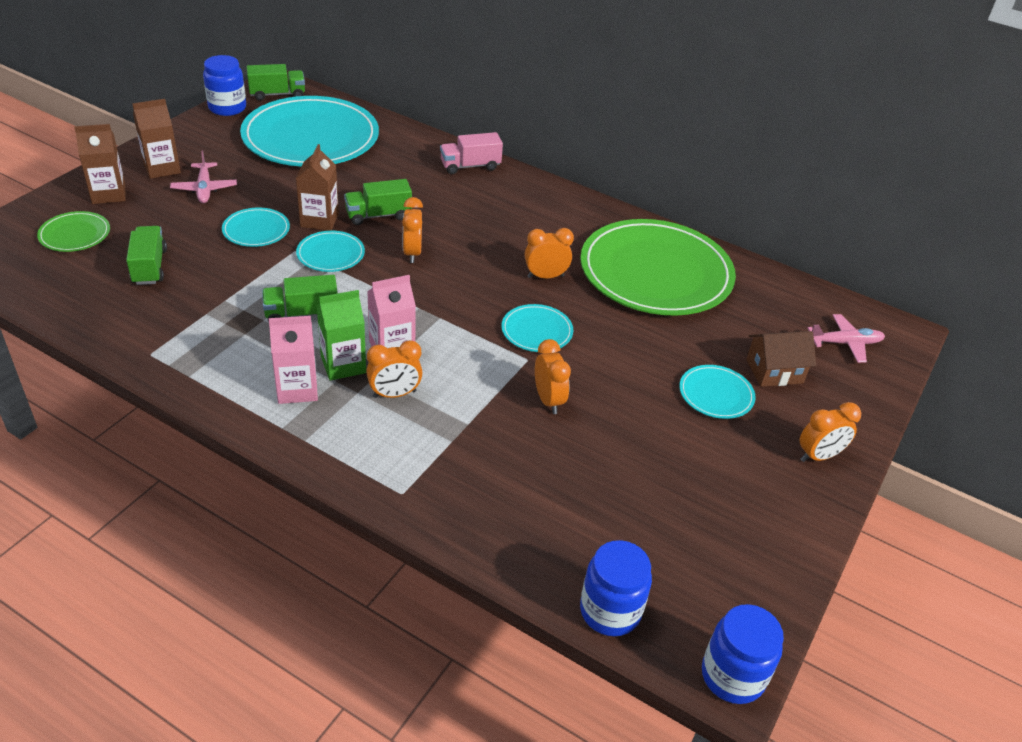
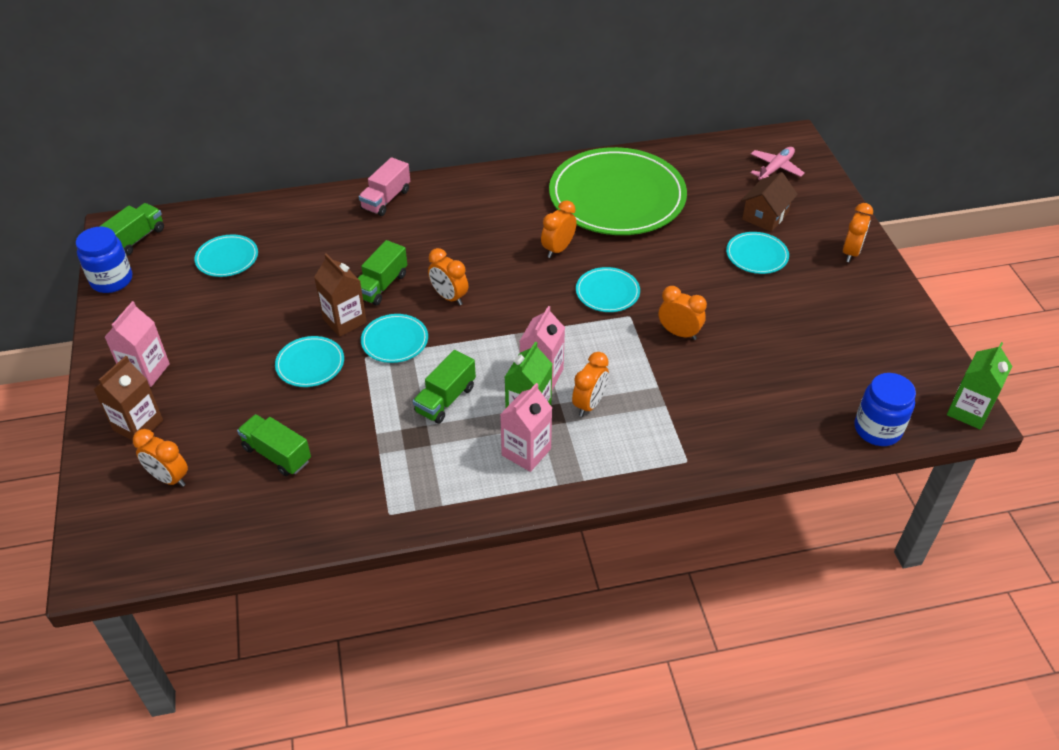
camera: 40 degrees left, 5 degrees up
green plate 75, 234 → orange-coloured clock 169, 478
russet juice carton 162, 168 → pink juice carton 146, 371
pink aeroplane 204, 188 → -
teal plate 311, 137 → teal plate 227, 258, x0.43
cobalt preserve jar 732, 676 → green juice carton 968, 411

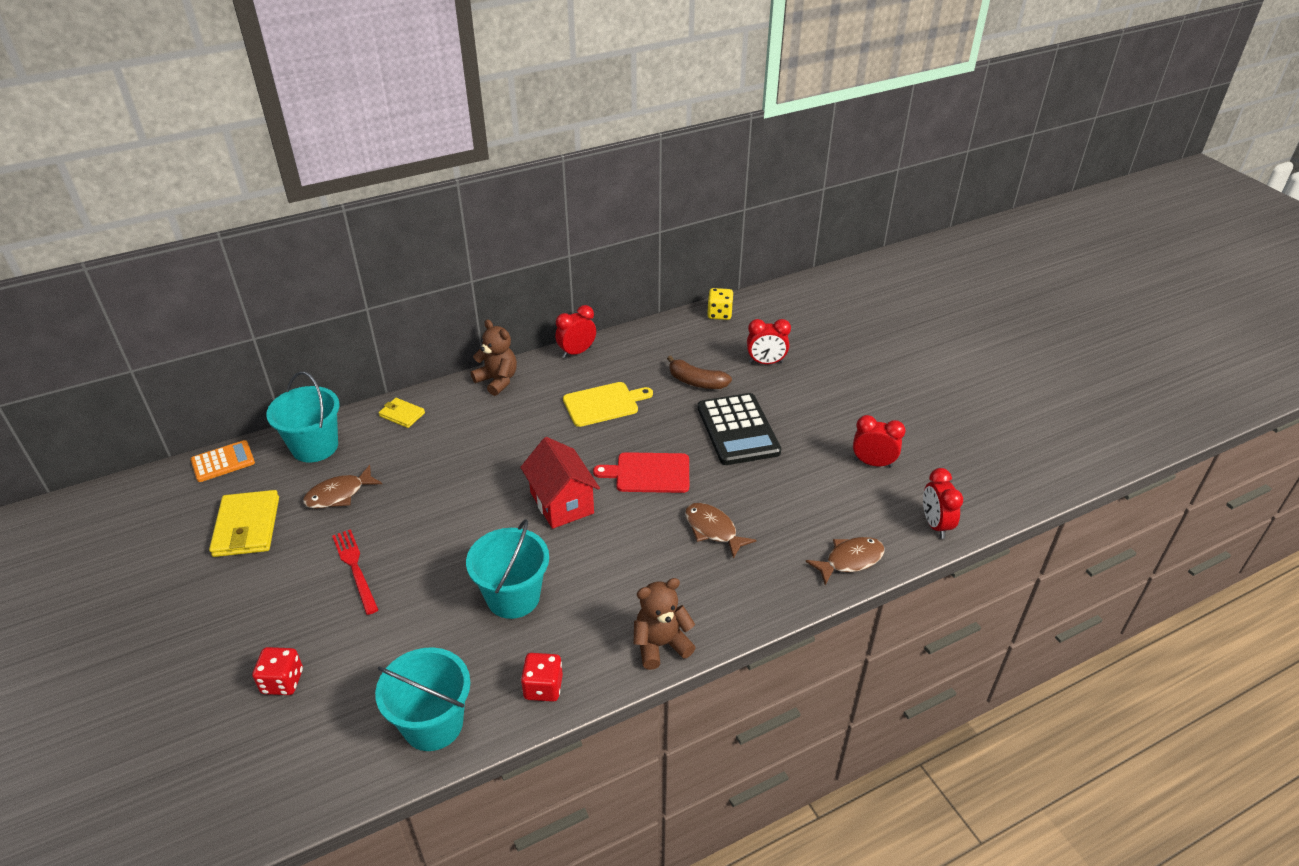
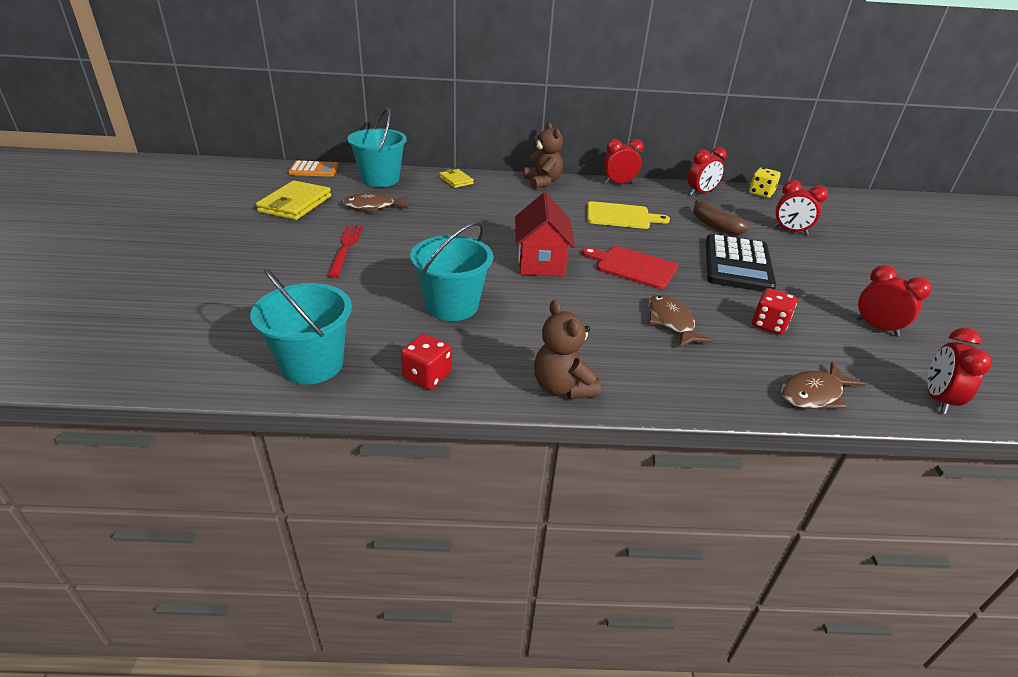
camera: 25 degrees right, 5 degrees down
scarlet game die 282, 681 → scarlet game die 769, 325, relocated
russet teddy bear 661, 645 → russet teddy bear 562, 387, 120 degrees counterclockwise
russet fish figure 850, 560 → russet fish figure 814, 394, 150 degrees clockwise
- → scarlet clock 700, 193

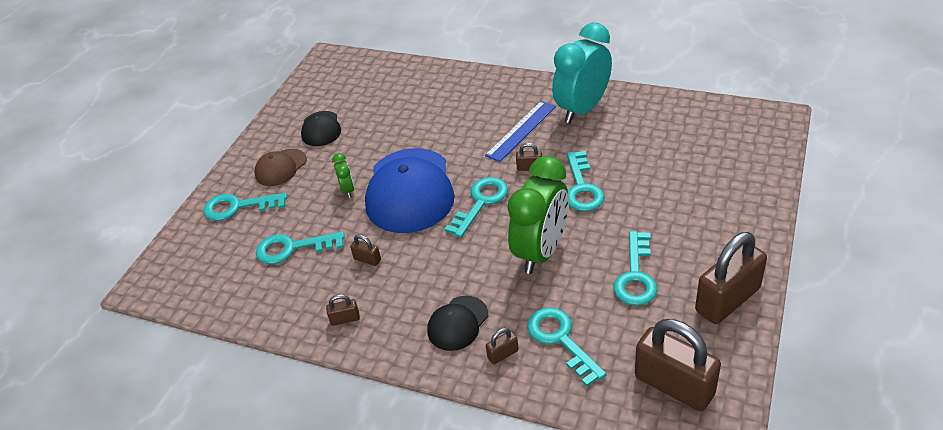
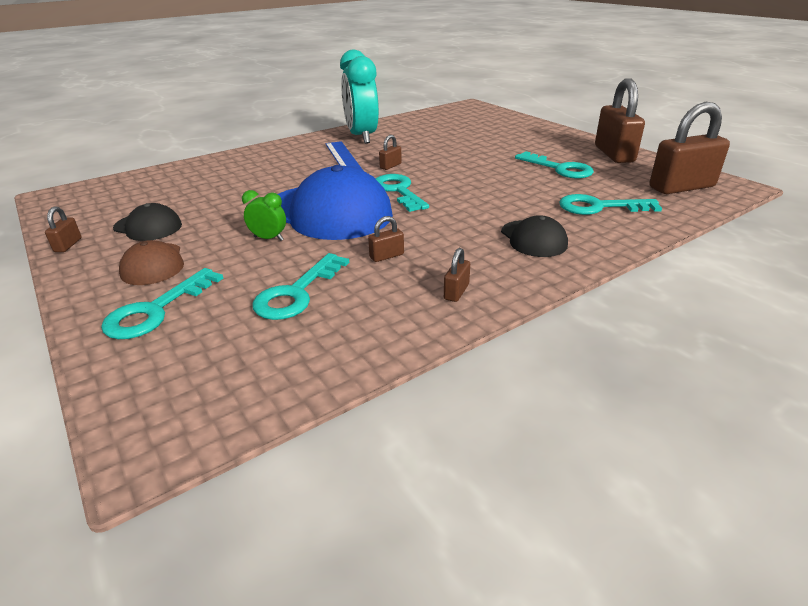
camera: 60 degrees left, 10 degrees down
russet padlock 503, 354 → russet padlock 68, 245, relocated
green clock 541, 252 → -
teal door key 582, 188 → -

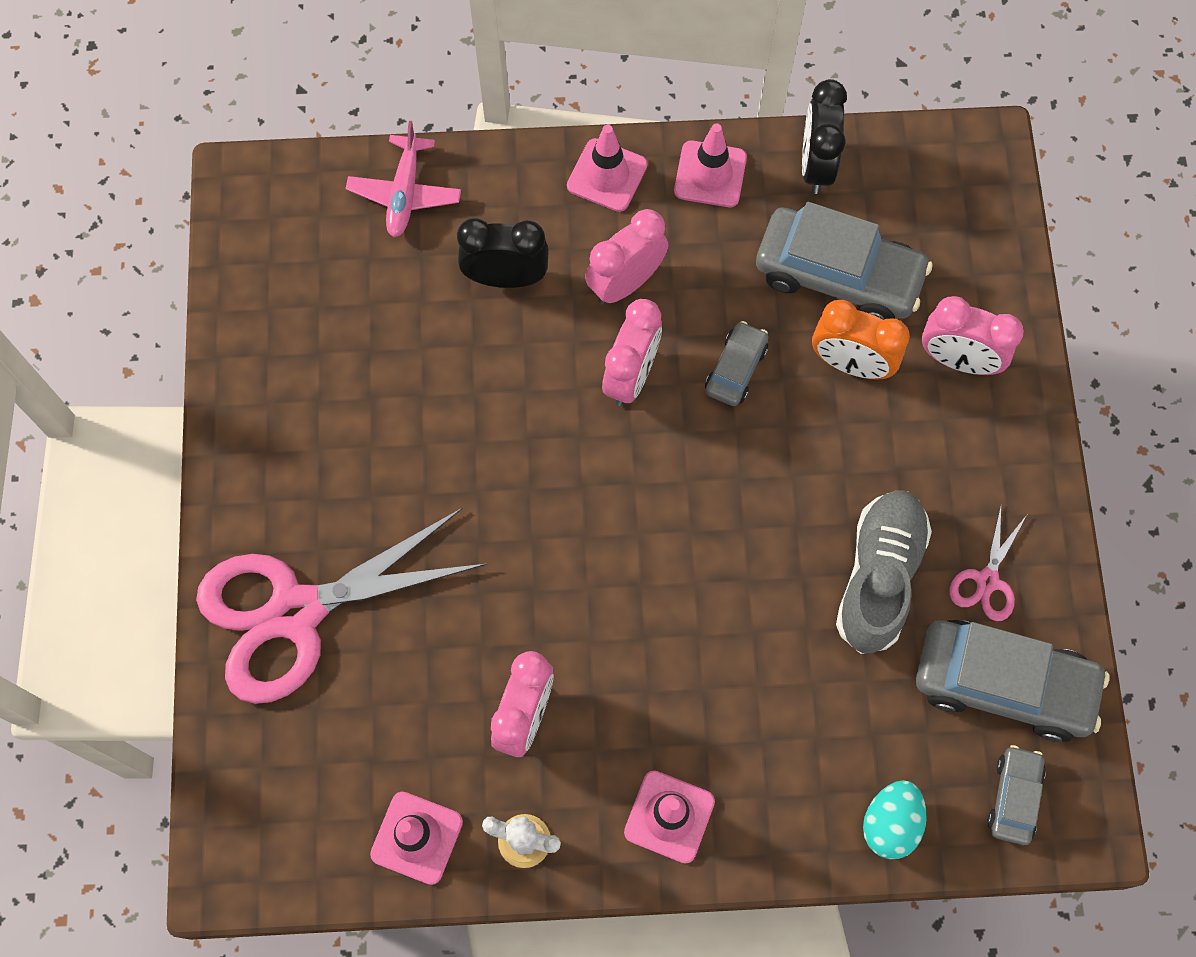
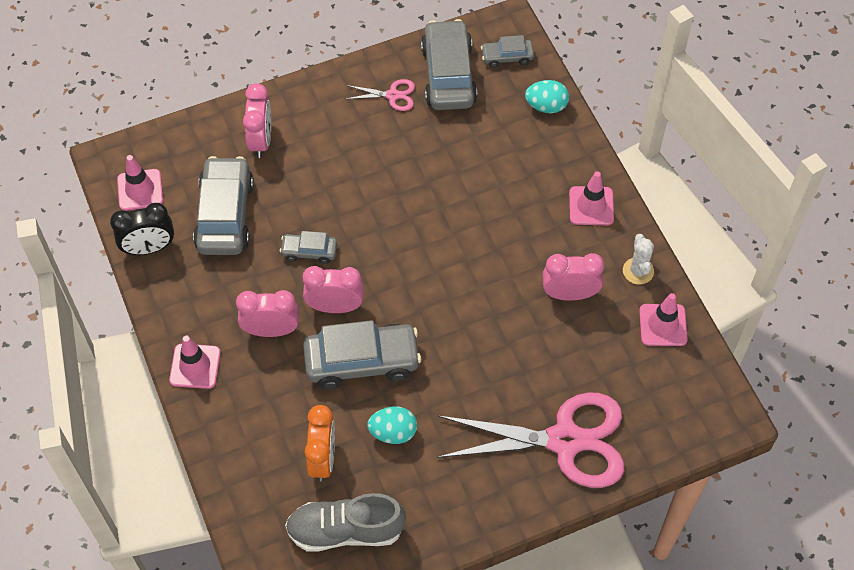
camera: 110 degrees left, 10 degrees down
pink scissors 297, 612 → pink scissors 564, 440, 45 degrees counterclockwise
pink aeroplane 405, 193 → -
black clock 506, 277 → -
pink clock 625, 283 → pink clock 271, 330, 150 degrees clockwise
pink safety cone 710, 174 → pink safety cone 140, 190, relocated
orange-coloured clock 850, 364 → orange-coloured clock 323, 458, relocated
gray lace-up shoe 879, 577 → gray lace-up shoe 346, 530, relocated
- → gray automobile 362, 361
- → teal egg 393, 432

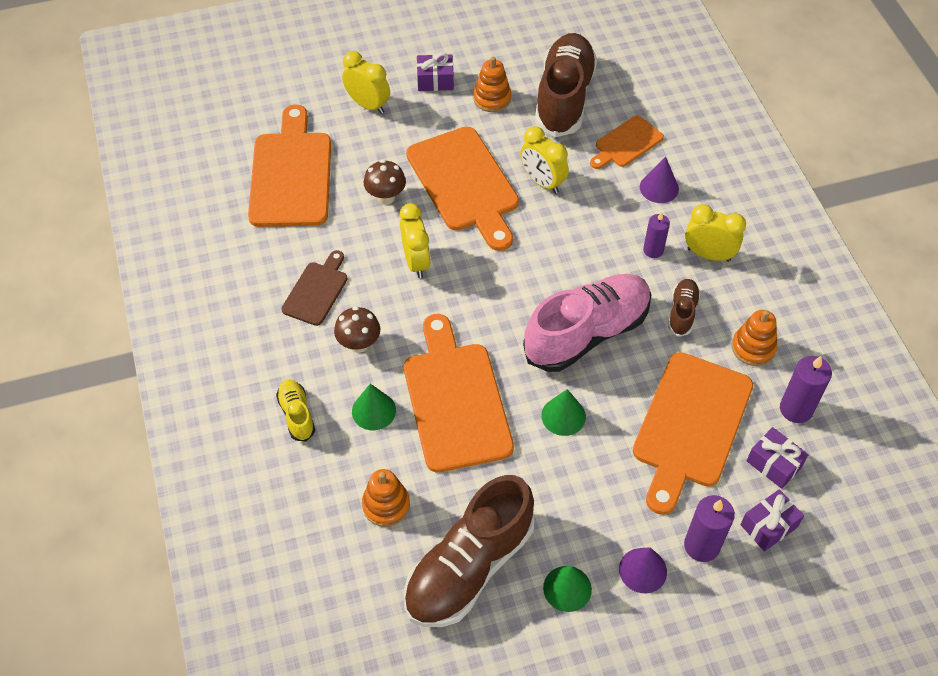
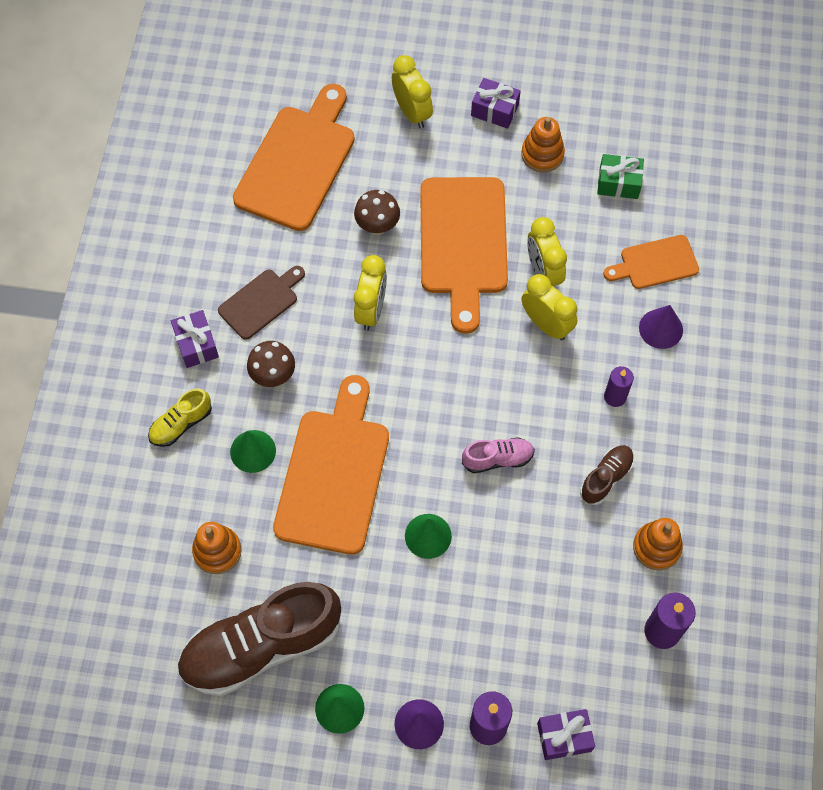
camera: 25 degrees right, 10 degrees up
golden lace-up shoe 297, 415 → golden lace-up shoe 181, 424, 135 degrees counterclockwise
pink lace-up shoe 587, 333 → pink lace-up shoe 497, 459, x0.45
russet lace-up shoe 564, 98 → green wrapped gift 618, 183
orange-coloured chopping board 690, 426 → -
golden clock 708, 255 → golden clock 546, 324, relocated
royal purple wrapped gift 774, 464 → royal purple wrapped gift 196, 344, relocated

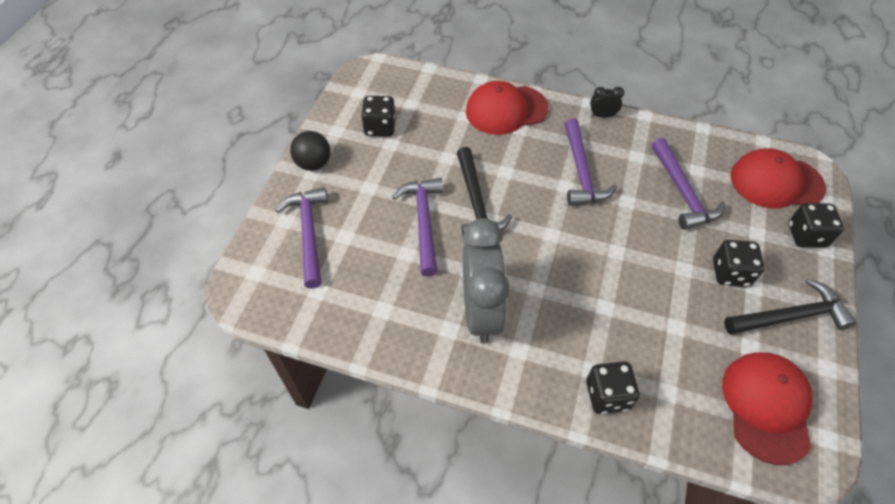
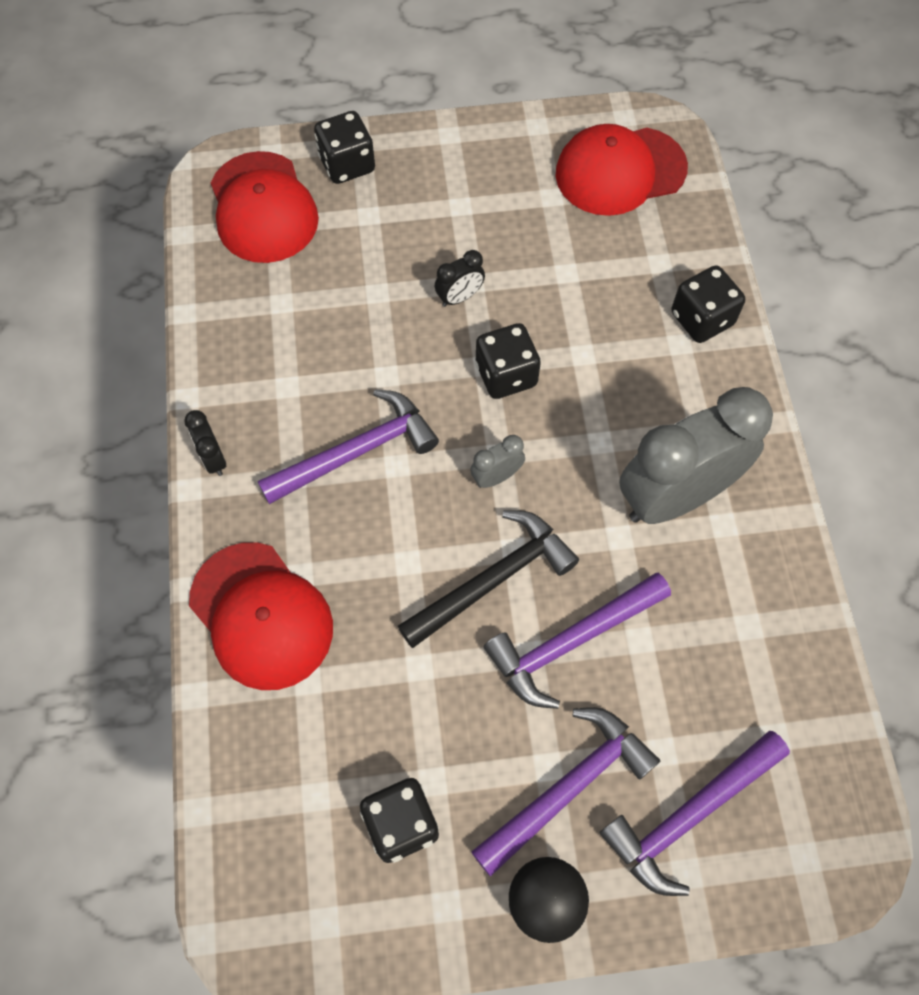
camera: 115 degrees left, 10 degrees up
royal purple carpenter's hammer 682, 192 → royal purple carpenter's hammer 568, 787, relocated
black game die 730, 273 → black game die 506, 375, relocated
black carpenter's hammer 790, 316 → -
- → black clock 459, 297
- → gray clock 496, 477

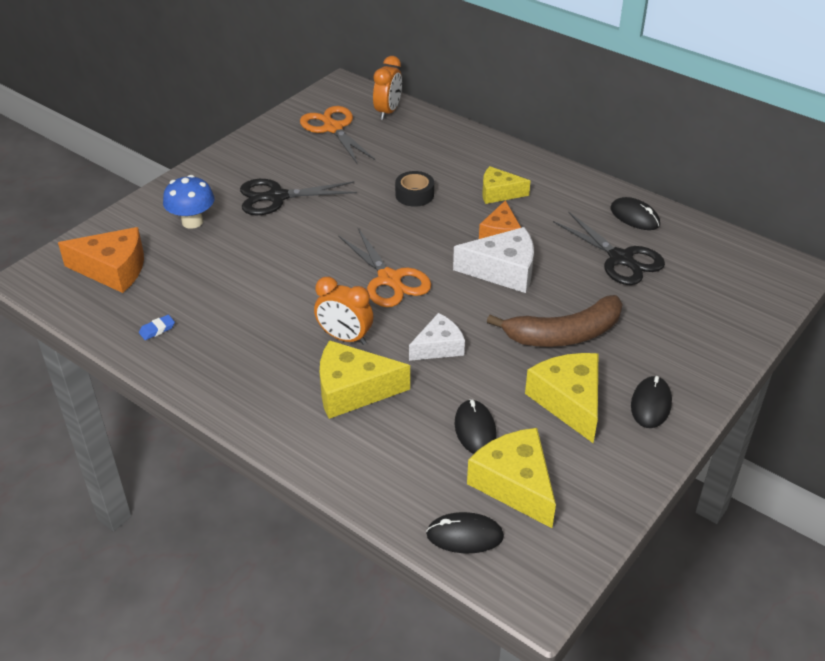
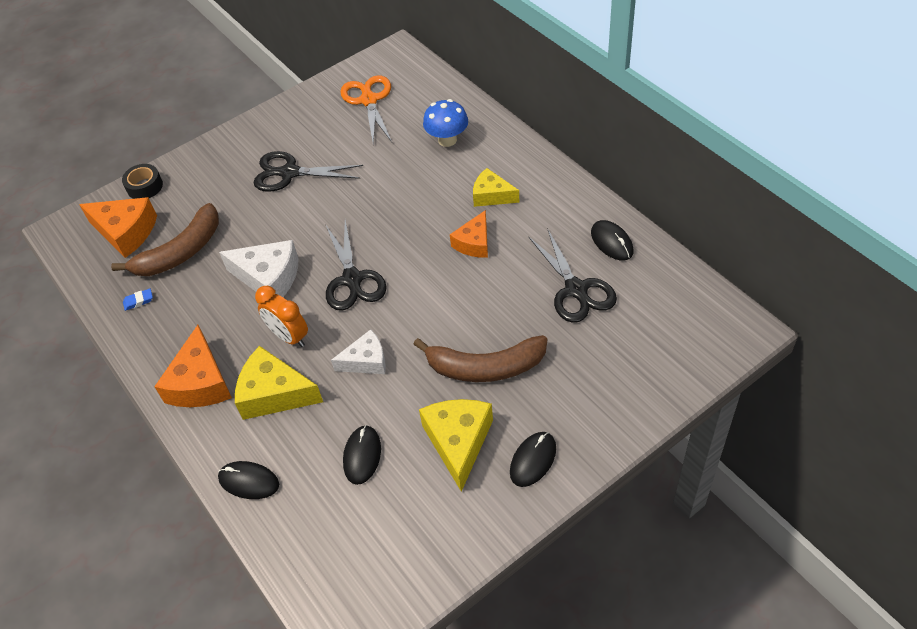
camera: 20 degrees right, 10 degrees up
cobalt mushroom 192, 222 → cobalt mushroom 447, 140, relocated
orange-coloured scissors 389, 279 → black scissors 352, 279
orange-coloured clock 388, 112 → -
black roll of tape 414, 195 → black roll of tape 145, 186, relocated
black PC mouse 464, 535 → black PC mouse 249, 481, relocated
snow-white piece of cheese 503, 271 → snow-white piece of cheese 269, 278, relocated
golden piece of cheese 515, 484 → -
- → russet banana 181, 252
- → orange-coloured piece of cheese 200, 382

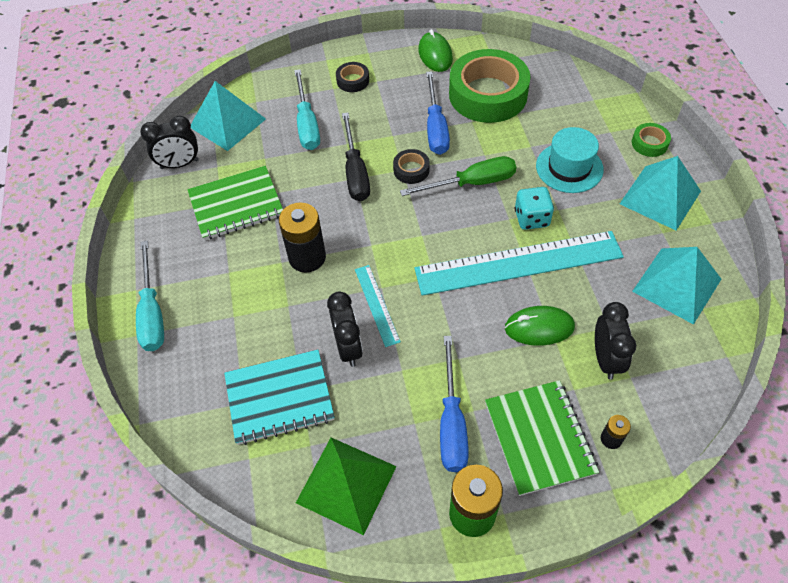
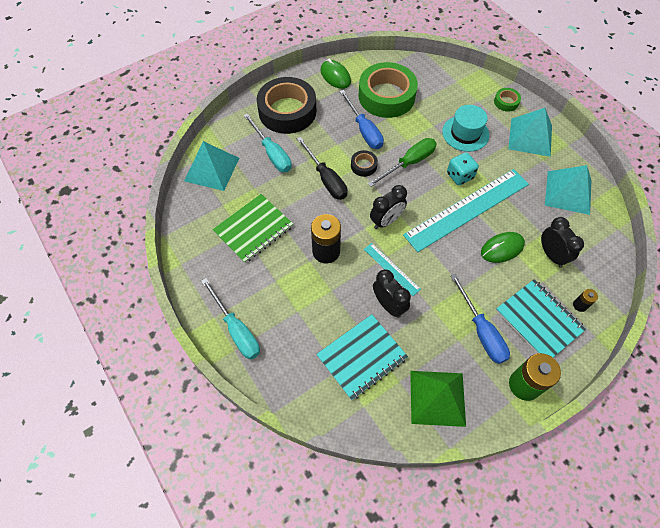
camera: 25 degrees left, 5 degrees up
black clock 179, 164 → black clock 386, 221, relocated
black roll of tape 353, 81 → black roll of tape 287, 111, x2.33
green notepad 539, 438 → teal notepad 538, 320

